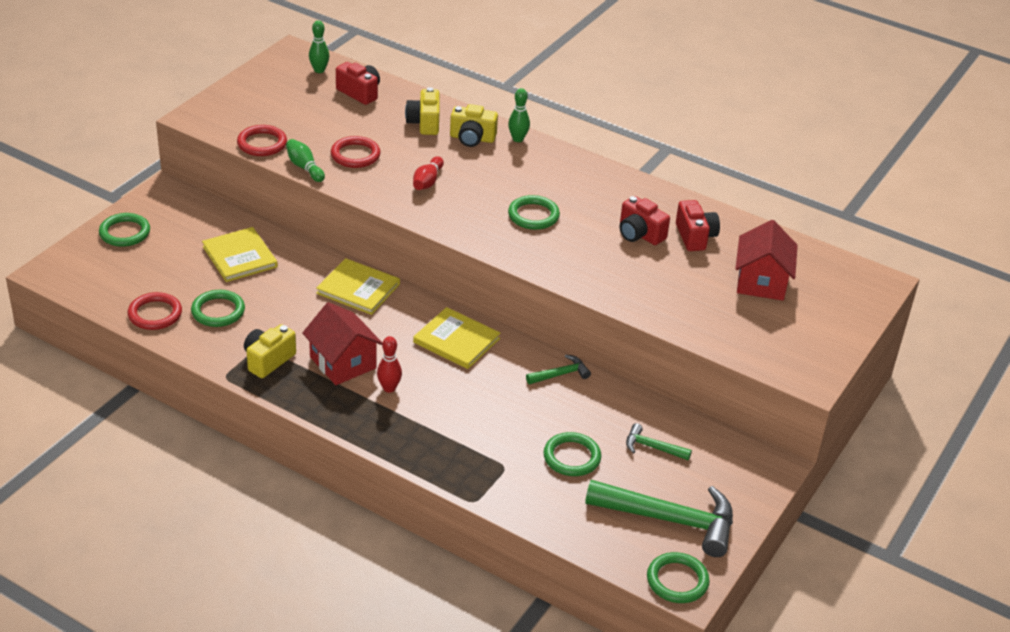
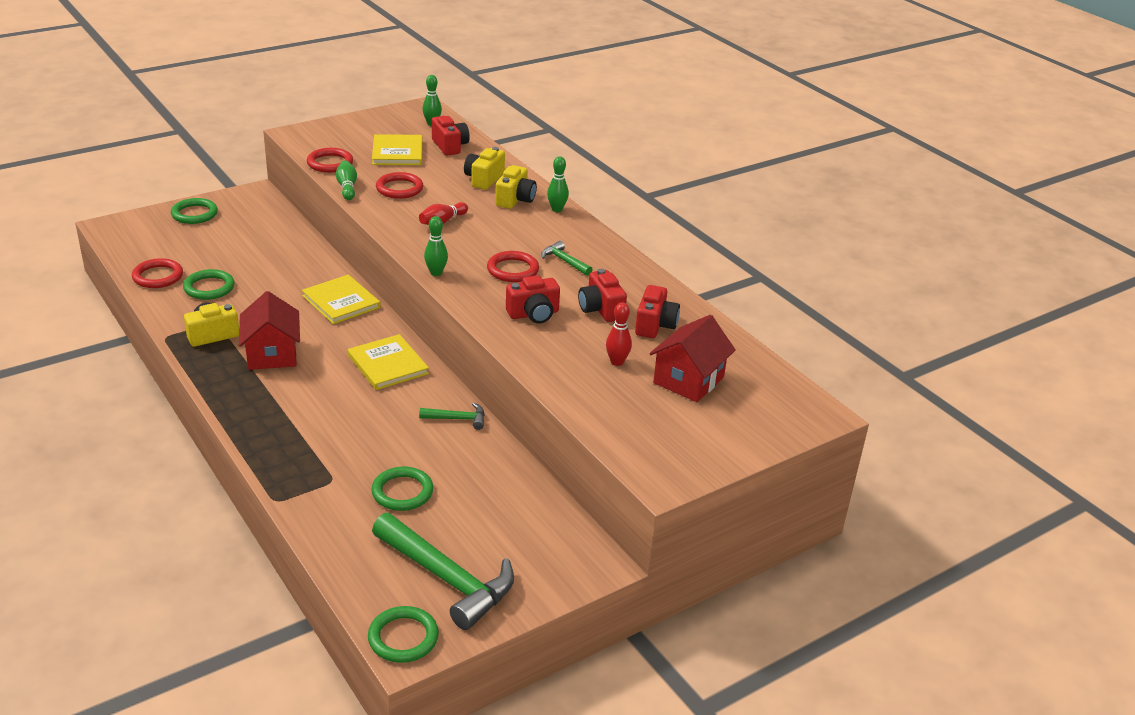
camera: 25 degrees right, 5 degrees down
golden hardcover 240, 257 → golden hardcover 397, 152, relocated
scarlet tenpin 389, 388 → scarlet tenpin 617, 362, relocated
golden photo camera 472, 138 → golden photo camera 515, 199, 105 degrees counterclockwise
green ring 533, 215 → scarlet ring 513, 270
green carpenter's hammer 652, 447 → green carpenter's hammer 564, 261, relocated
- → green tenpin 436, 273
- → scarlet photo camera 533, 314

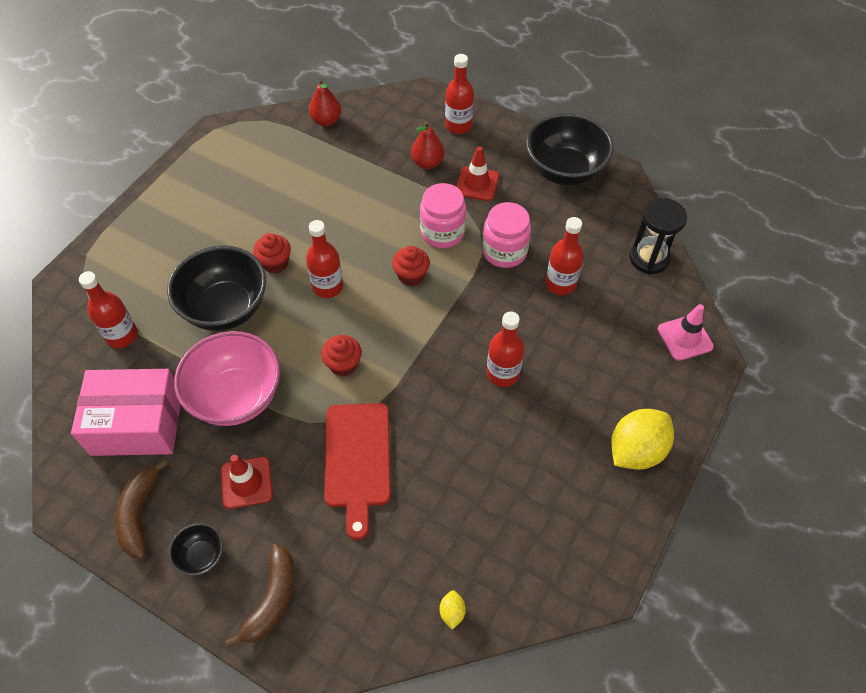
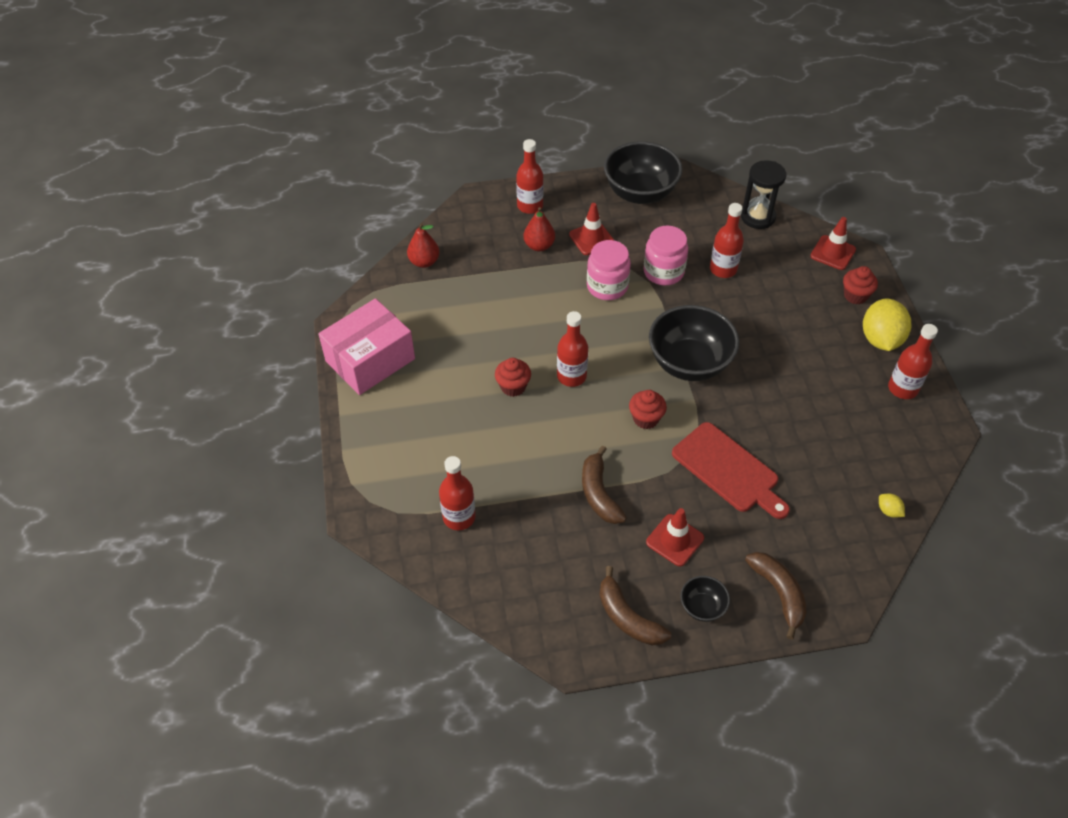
camera: 40 degrees left, 5 degrees down
pink package 137, 423 → pink package 370, 360, relocated
black serving bowl 226, 308 → black serving bowl 689, 363, relocated
pink serving bowl 236, 397 → russet banana 599, 493
scarlet muffin 411, 276 → scarlet muffin 855, 296, relocated
scarlet flask 502, 373 → scarlet flask 902, 388, relocated
pink safety cone 685, 338 → scarlet safety cone 833, 253

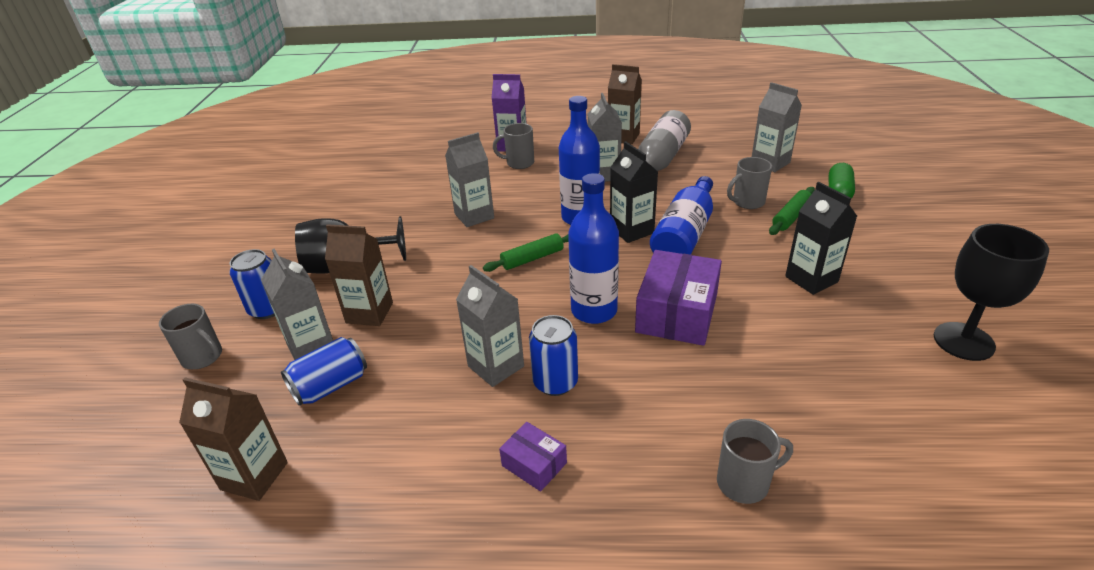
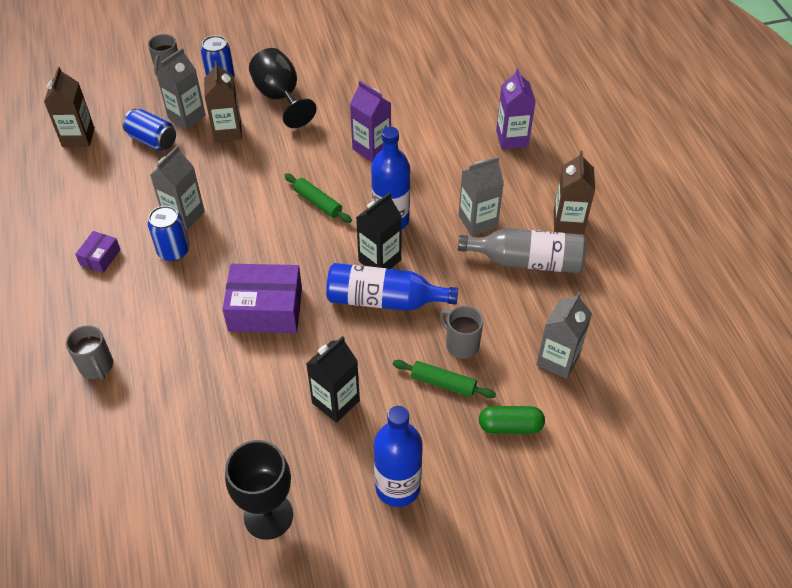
camera: 70 degrees right, 15 degrees up
gray juice carton 474, 216 → royal purple juice carton 371, 149
gray tea mug 519, 163 → -
cobalt flask 594, 311 → cobalt flask 398, 487, relocated

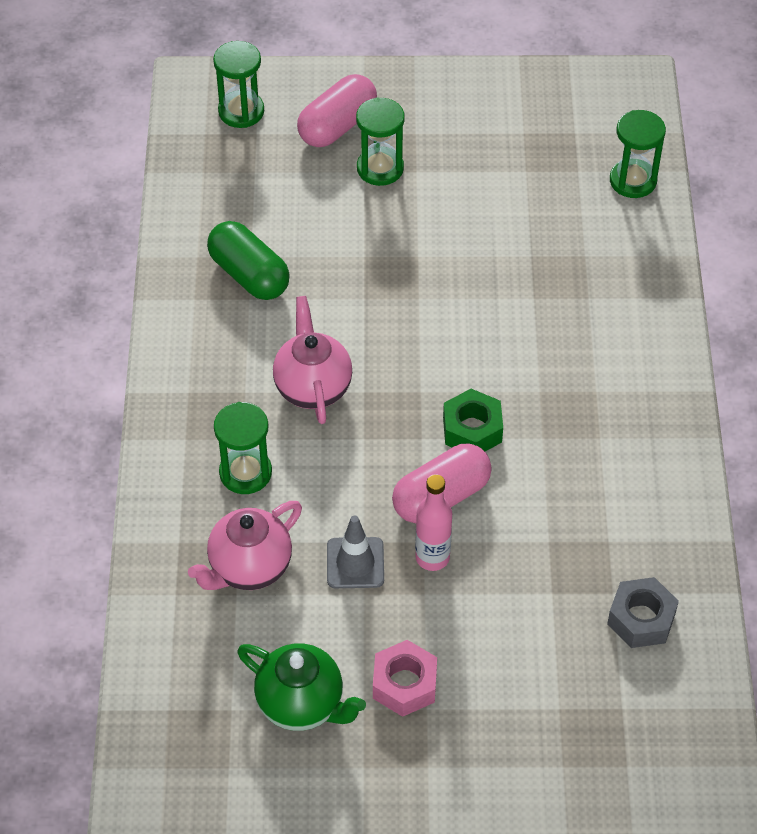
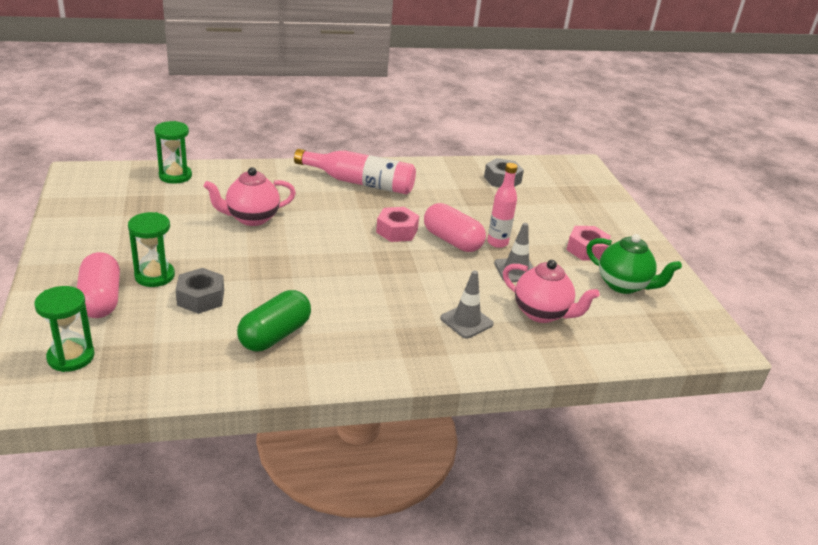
camera: 105 degrees left, 20 degrees down
green sand timer 245, 473 → gray safety cone 466, 321
green teapot 302, 704 → green teapot 623, 285, 105 degrees clockwise
pink teapot 312, 387 → pink teapot 251, 218, relocated
pink pill shape 337, 126 → pink pill shape 100, 300, 45 degrees clockwise
green hexagon nut 472, 430 → pink hexagon nut 397, 231
- → gray hexagon nut 201, 298
- → pink flask 360, 182

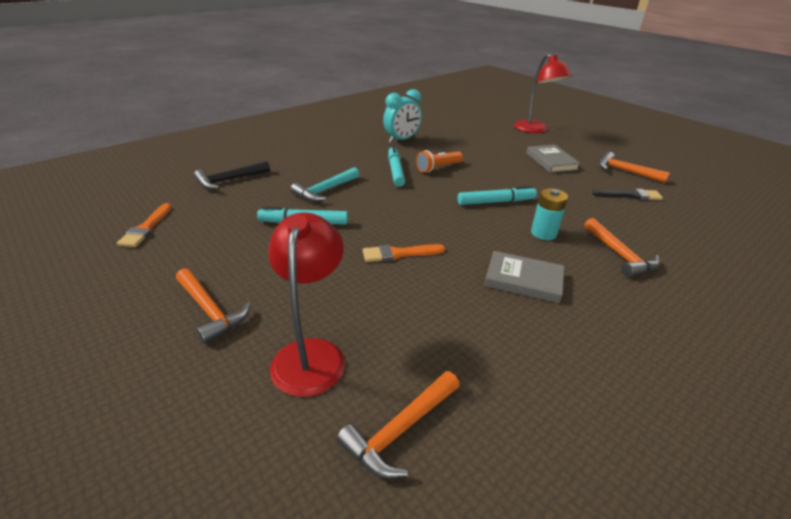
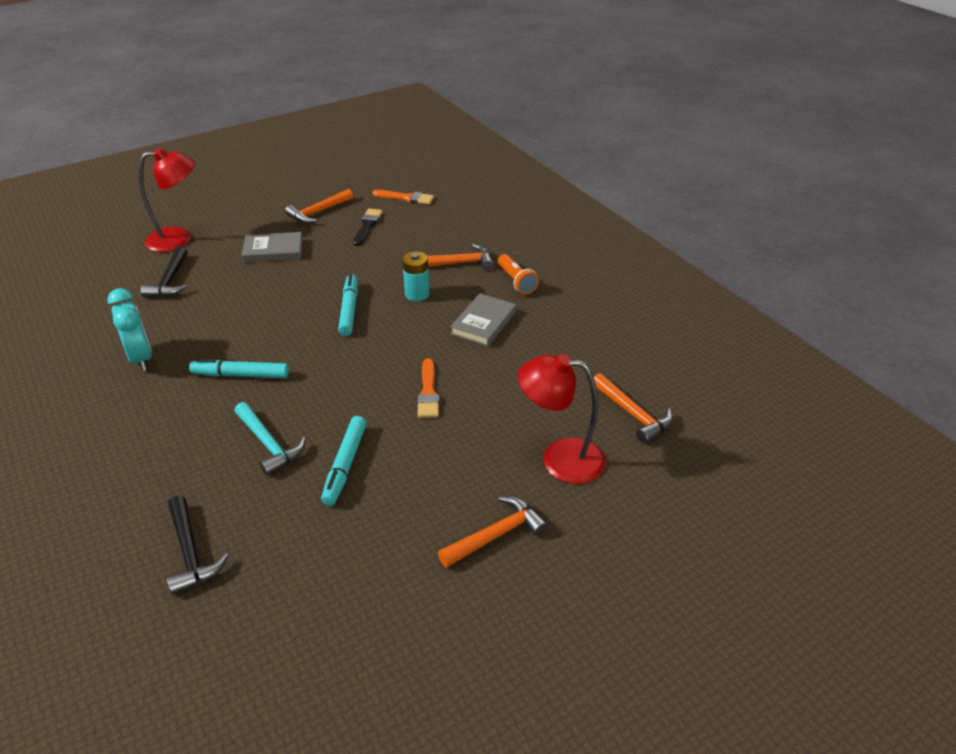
camera: 80 degrees left, 5 degrees up
orange-coloured brush 146, 228 → orange-coloured brush 406, 198, relocated
orange-coloured pocket torch 438, 168 → orange-coloured pocket torch 516, 281, relocated
- → black carpenter's hammer 170, 280

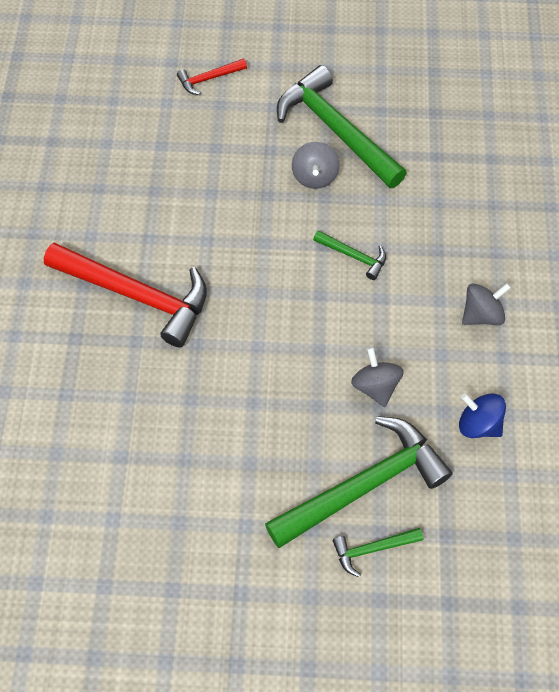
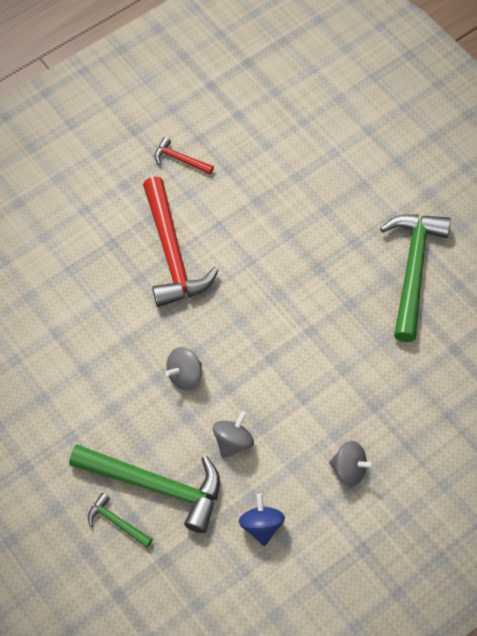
camera: 50 degrees right, 0 degrees up
scarlet carpenter's hammer 209, 79 → scarlet carpenter's hammer 180, 159, relocated
gray toy top 314, 176 → gray toy top 185, 375, relocated
green carpenter's hammer 353, 256 → -

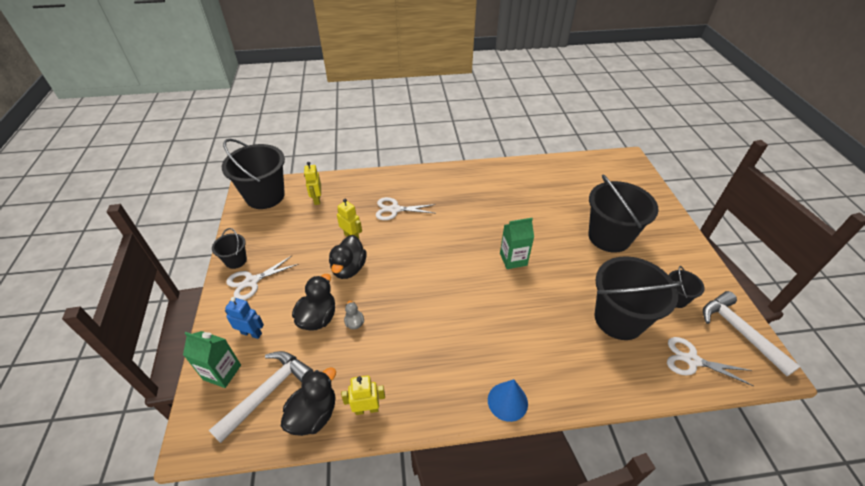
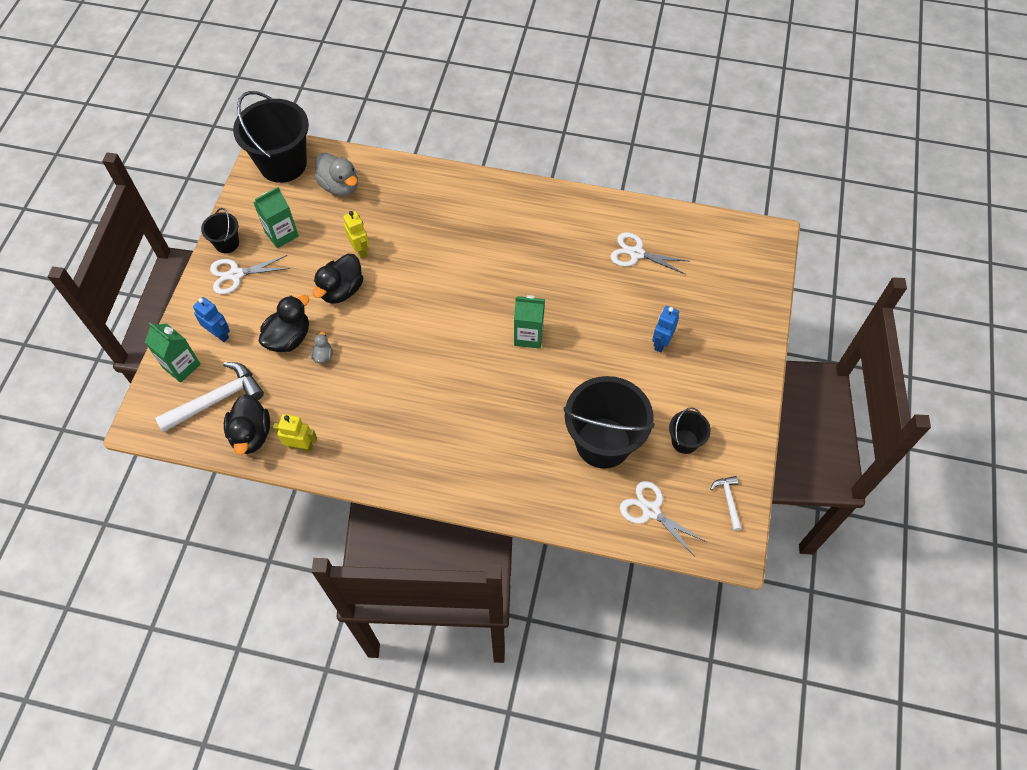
camera: 20 degrees right, 15 degrees up
black duck 314, 414 → black duck 251, 435, 120 degrees clockwise
golden robot 317, 199 → gray duck 340, 186
snow-white scissors 394, 209 → snow-white scissors 636, 253, relocated
cobalt cone shape 507, 401 → -
black pail 609, 237 → cobalt robot 661, 343
snow-white carpenter's hammer 739, 332 → snow-white carpenter's hammer 728, 500, x0.51
- → green juice carton 281, 234

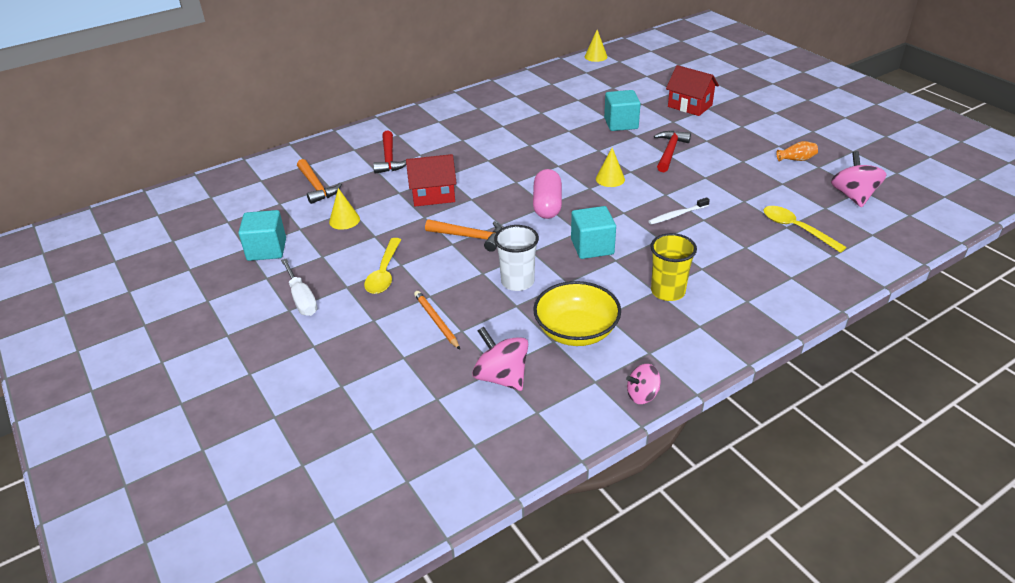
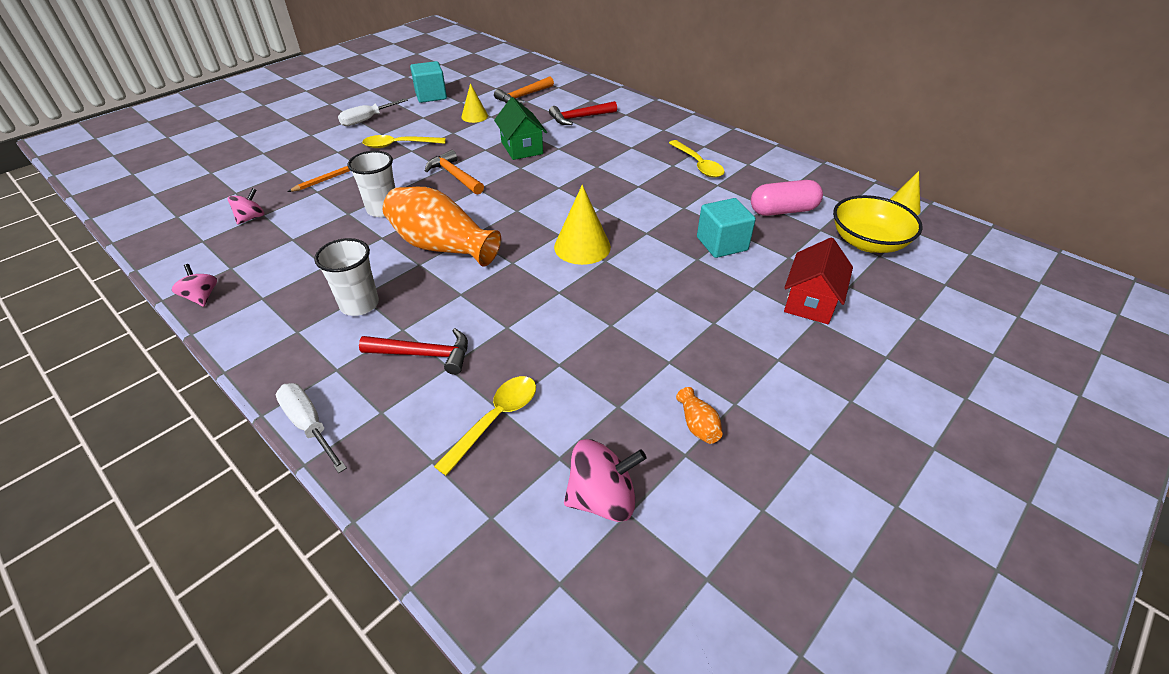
camera: 75 degrees right, 5 degrees up
scarlet house 433, 195 → green house 522, 148
orange-coloured carpenter's hammer 470, 237 → orange-coloured carpenter's hammer 454, 176, 135 degrees clockwise
pink toy top 501, 377 → pink toy top 251, 218, x0.62
pink pill shape 547, 205 → pink pill shape 783, 211, relocated
golden serving bowl 576, 331 → golden serving bowl 867, 242, relocated
teal cube 592, 247 → orange-coloured tall vase 442, 246
golden cone shape 610, 179 → golden cone shape 582, 247, x1.59
snow-white toothbrush 677, 215 → -
golden beaker 668, 291 → snow-white beaker 359, 304
scarlet carpenter's hammer 669, 152 → scarlet carpenter's hammer 424, 354, relocated
- → snow-white hand screwdriver 309, 425
- → golden tablespoon 698, 165

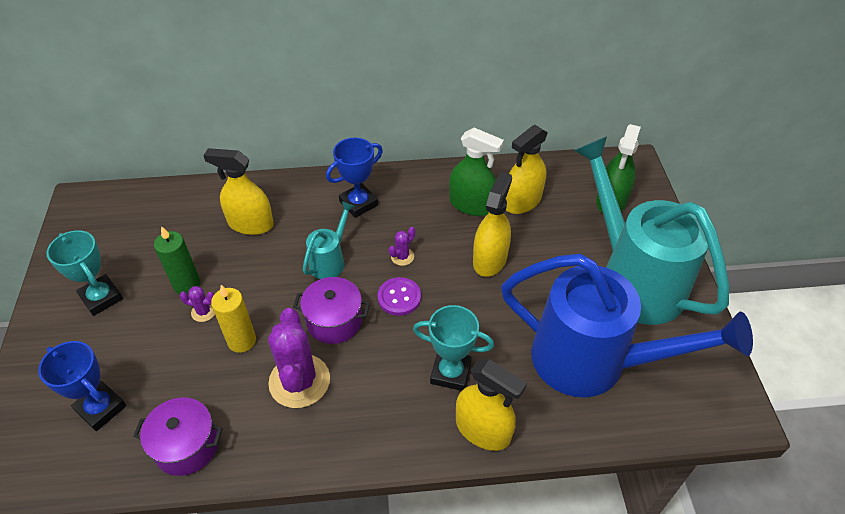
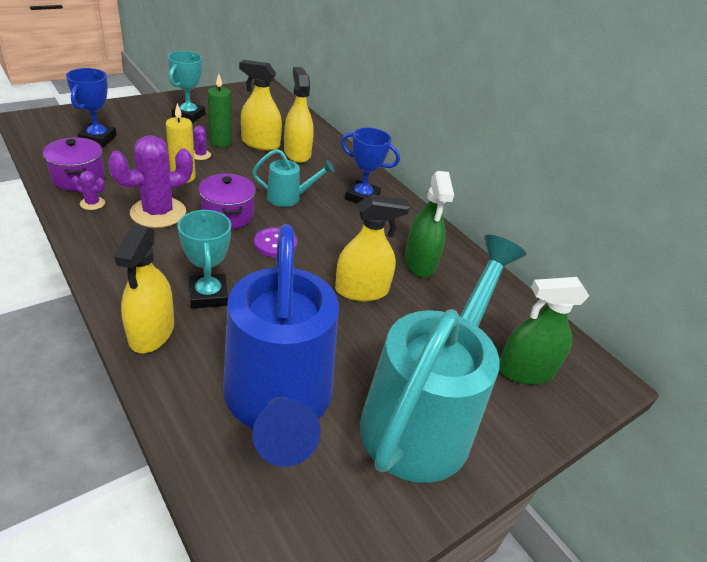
camera: 55 degrees right, 10 degrees down
royal purple prickly plant 402, 257 → royal purple prickly plant 92, 203, relocated
golden spray bottle 522, 201 → golden spray bottle 260, 143, relocated

